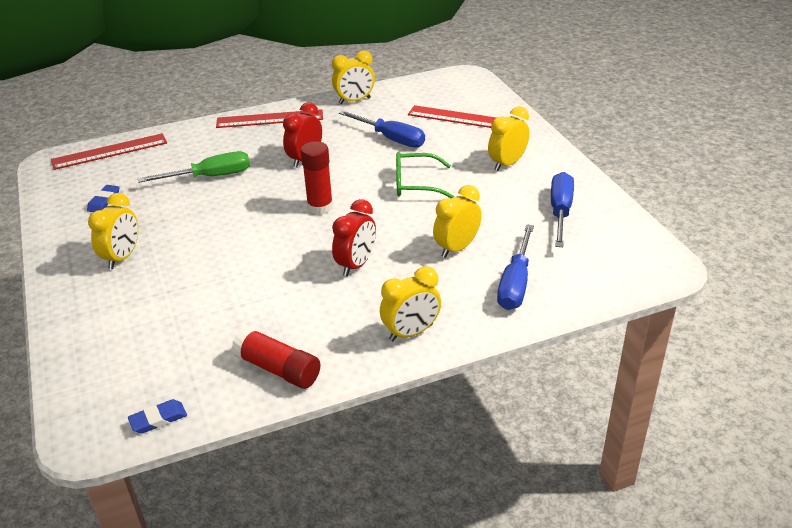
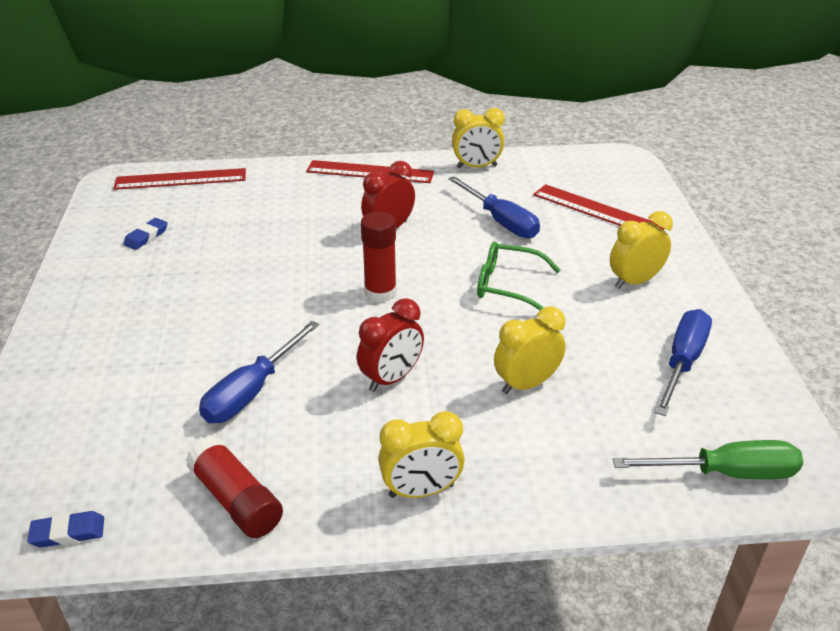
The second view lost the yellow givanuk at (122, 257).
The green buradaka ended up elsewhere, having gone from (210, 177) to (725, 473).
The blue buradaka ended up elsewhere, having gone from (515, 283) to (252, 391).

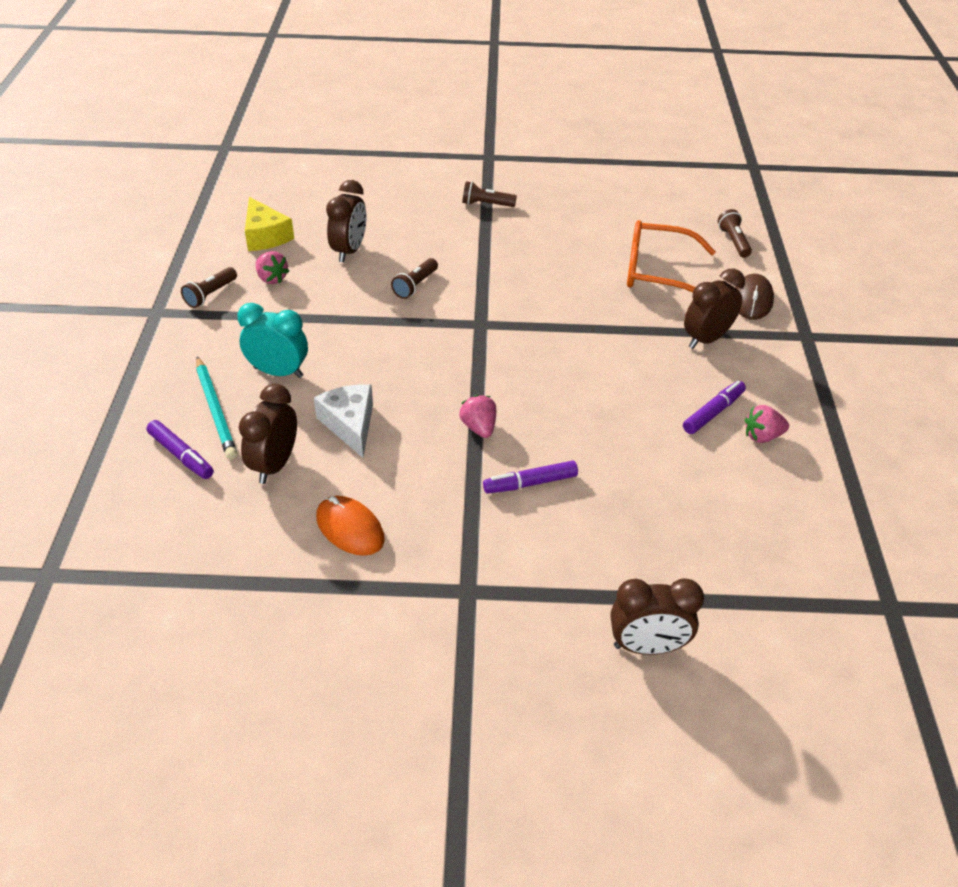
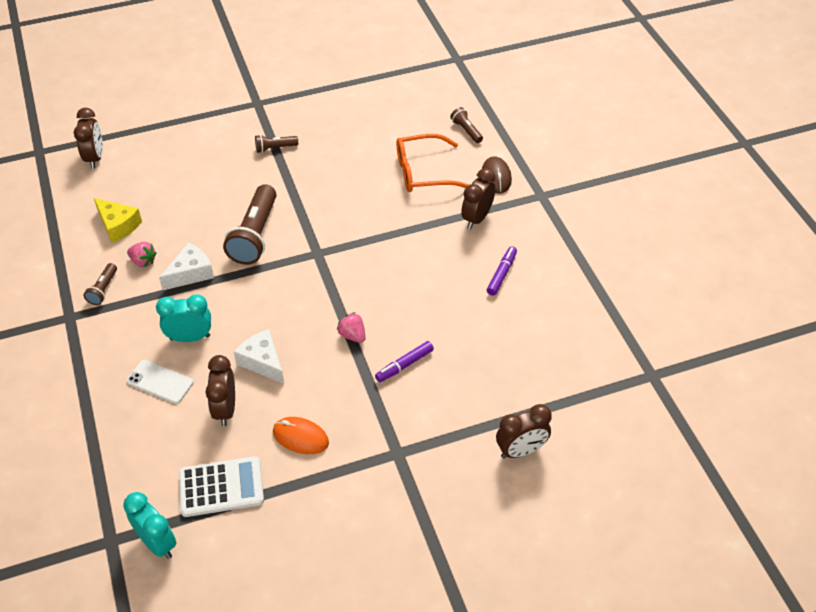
The second view lost the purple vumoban at (181, 455).
Where the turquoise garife stood at (215, 410), the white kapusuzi came to stand at (160, 382).
The brown givanuk ended up elsewhere, having gone from (349, 251) to (95, 158).
The size of the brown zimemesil at (415, 286) changed by a factor of 2.05.
The second view lost the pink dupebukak at (762, 436).
The second view gained the turquoise givanuk at (157, 543).
The second view gained the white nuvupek at (191, 273).
The second view gained the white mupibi at (221, 487).

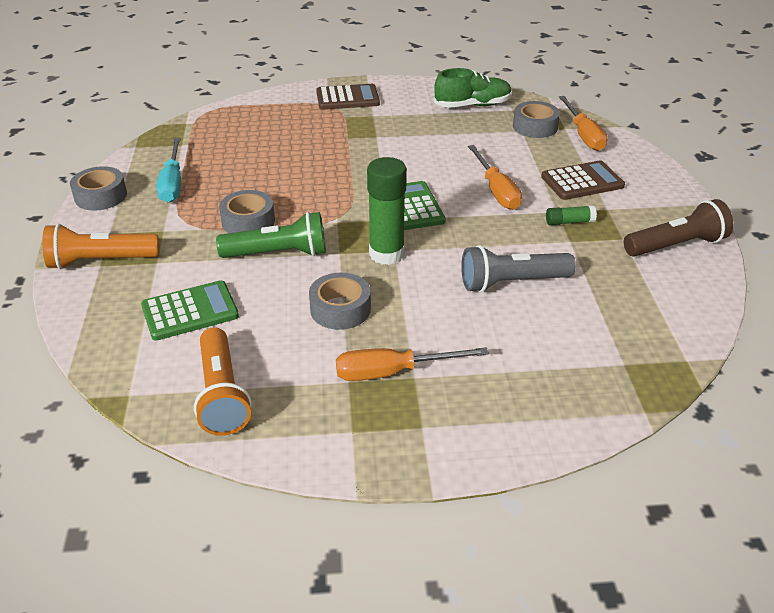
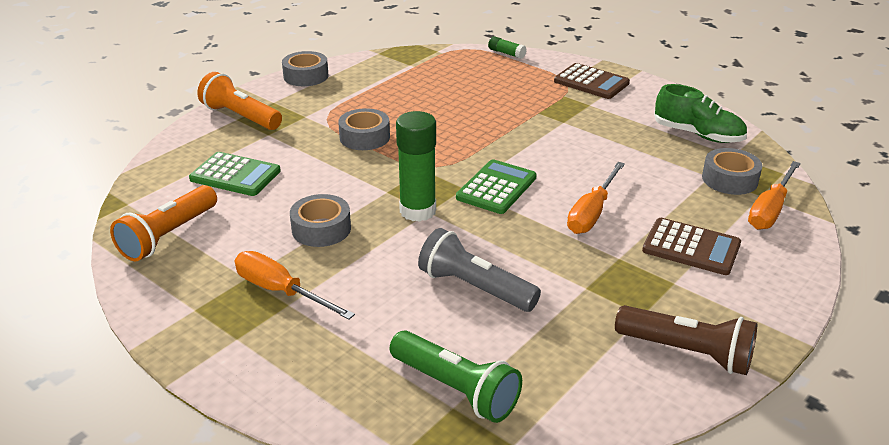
The second view lost the turquoise buradaka at (172, 183).
The green zimemesil ended up elsewhere, having gone from (278, 254) to (455, 389).
The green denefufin ended up elsewhere, having gone from (569, 222) to (506, 53).

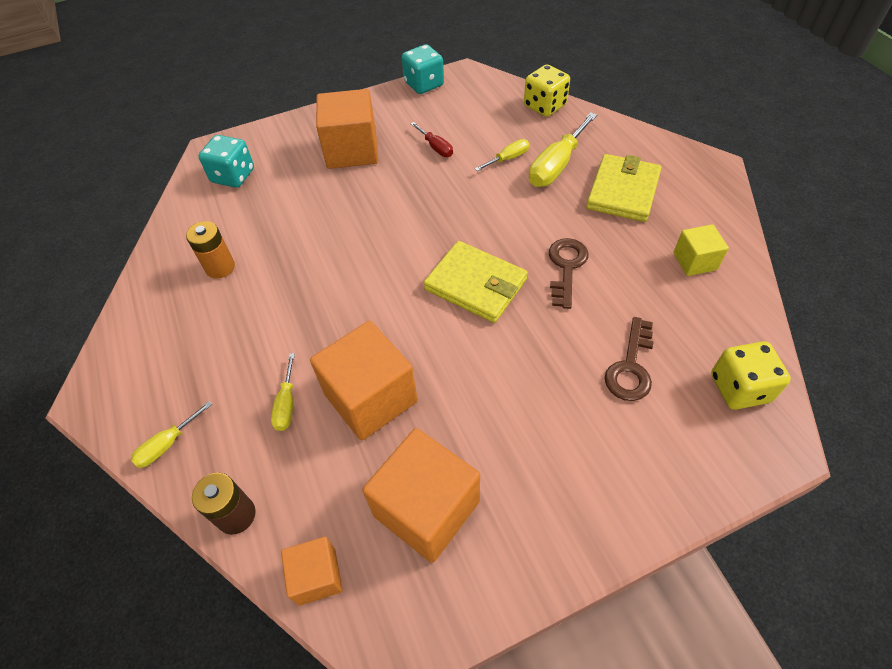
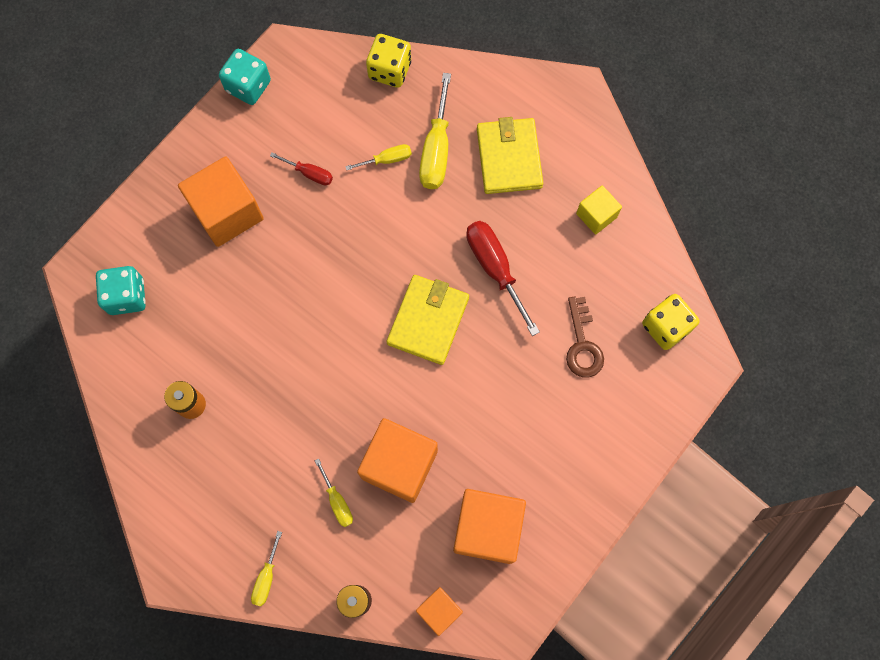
The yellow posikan at (476, 284) ended up facing another way, 75 degrees counterclockwise from before.
The yellow buradaka at (508, 159) ended up facing another way, 45 degrees clockwise from before.
Where the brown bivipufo stood at (566, 267), the red buradaka came to stand at (495, 268).

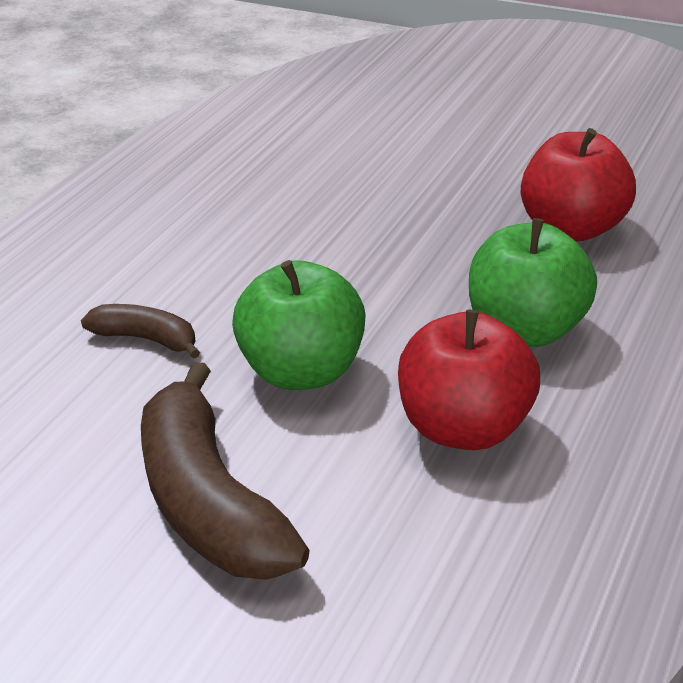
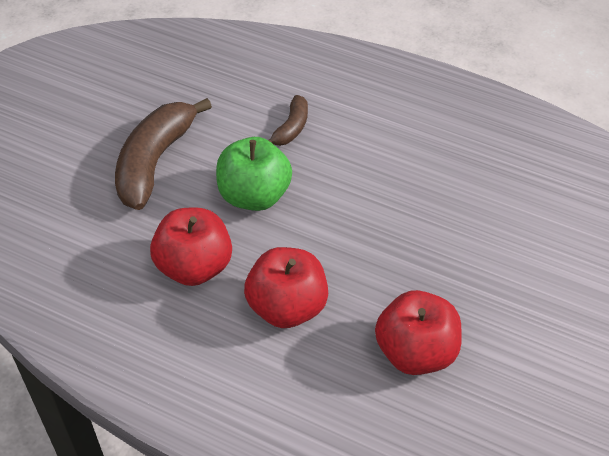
The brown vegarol at (208, 502) ended up facing another way, 45 degrees counterclockwise from before.
What was the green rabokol at (526, 330) turned into the red rabokol at (287, 307).

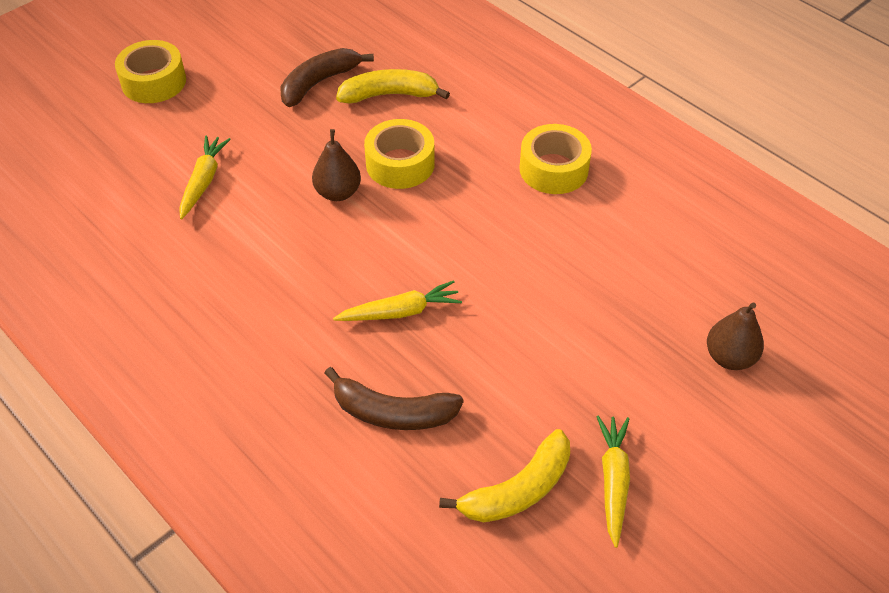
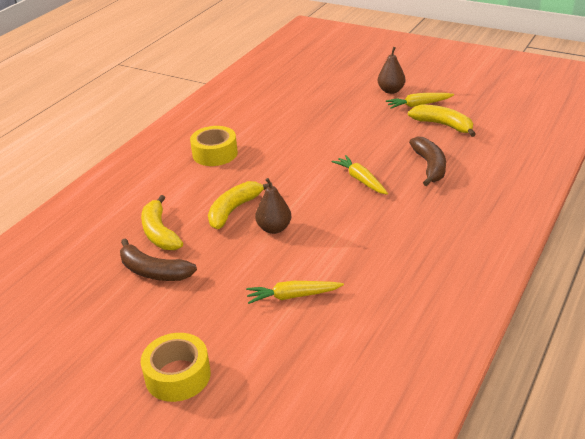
Where the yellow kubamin stood at (400, 164), the yellow vegarol came to stand at (234, 210).
The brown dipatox ended up elsewhere, having gone from (729, 357) to (391, 91).

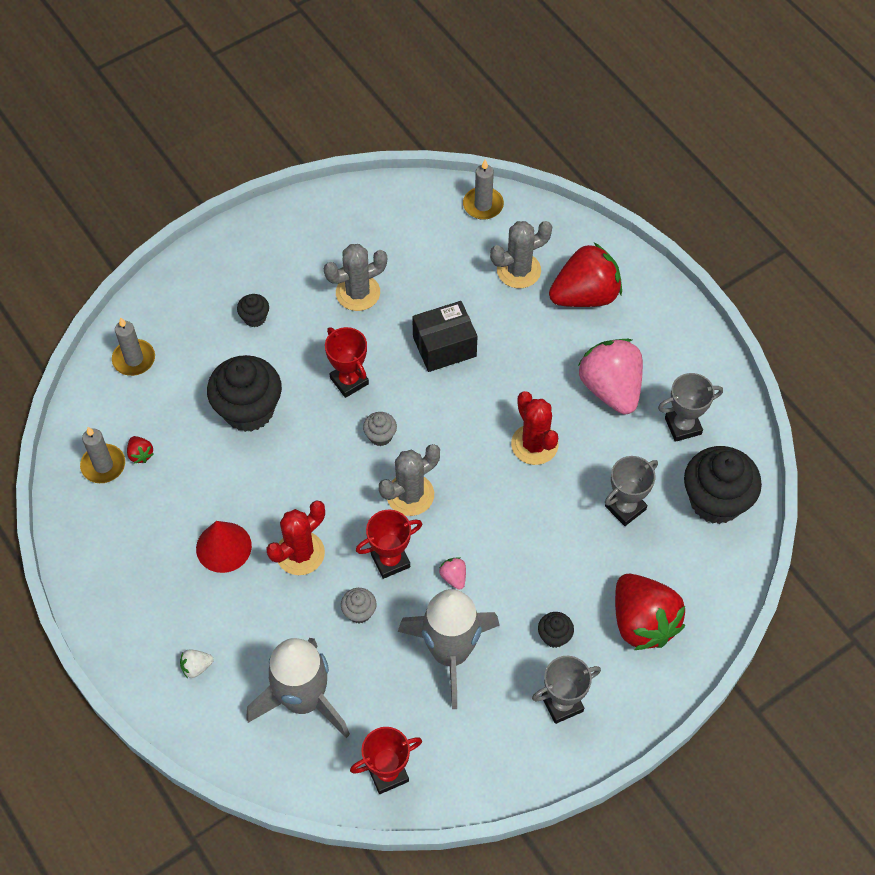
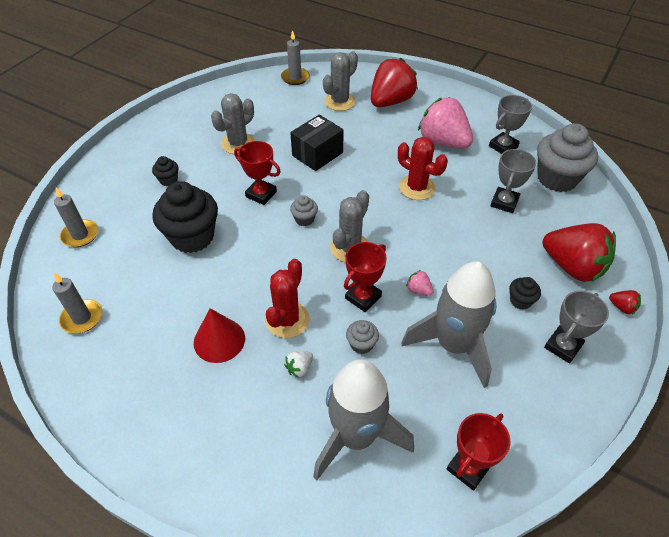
The red dupebukak ended up elsewhere, having gone from (140, 454) to (622, 307).
The white dupebukak ended up elsewhere, having gone from (196, 667) to (299, 368).
What was the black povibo at (715, 501) turned into the grey povibo at (557, 178).

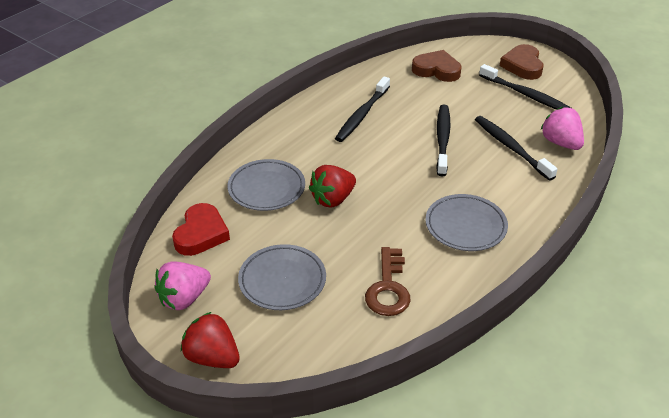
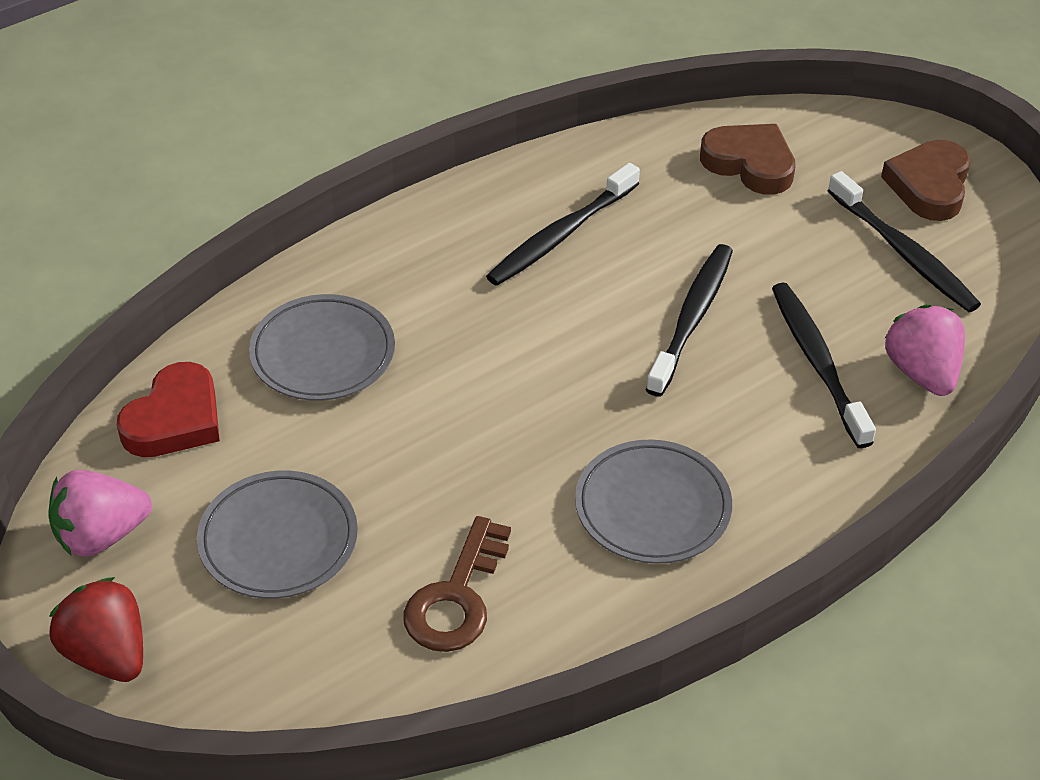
The second view lost the red dupebukak at (333, 199).

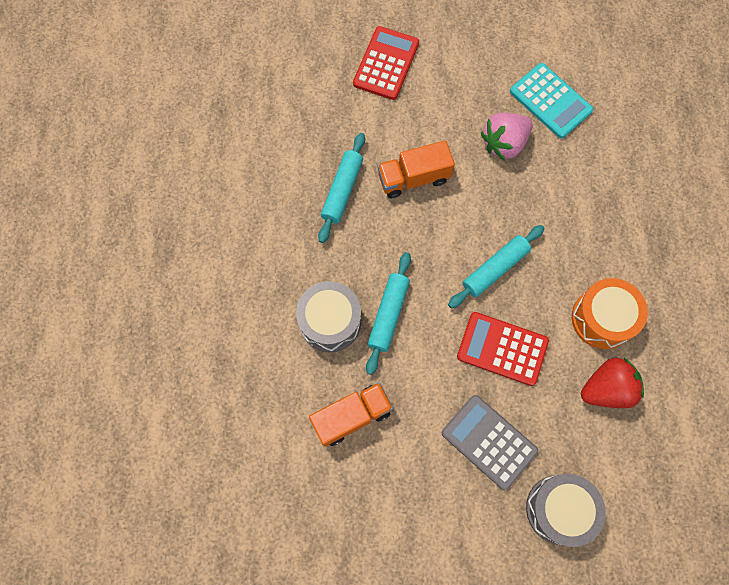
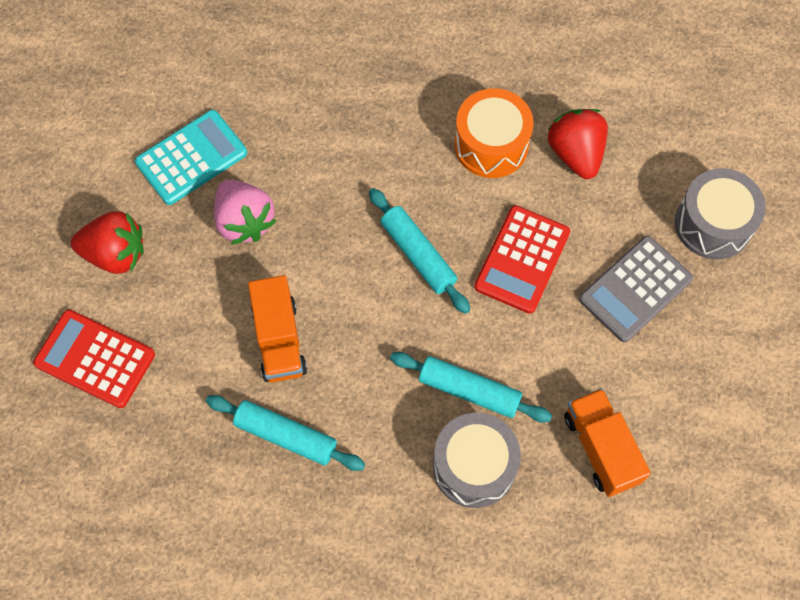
The second view gained the red dupebukak at (115, 254).

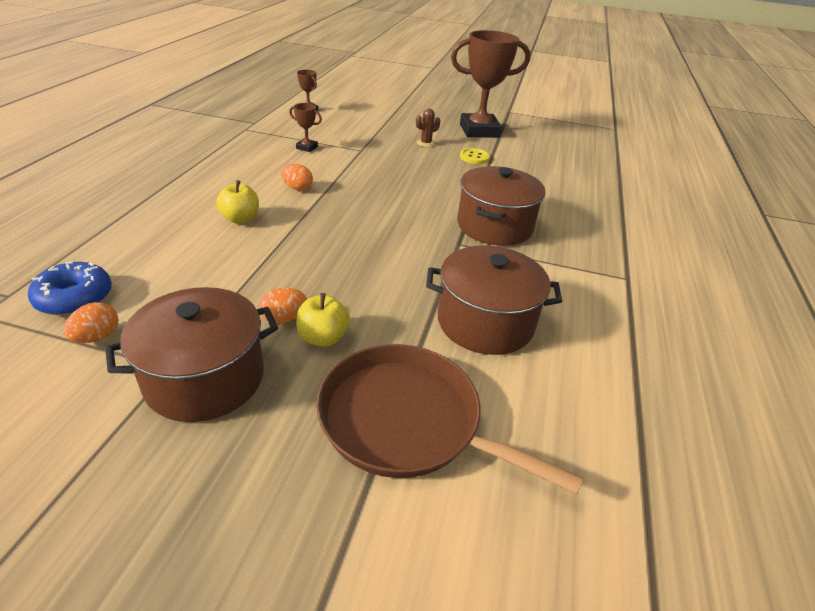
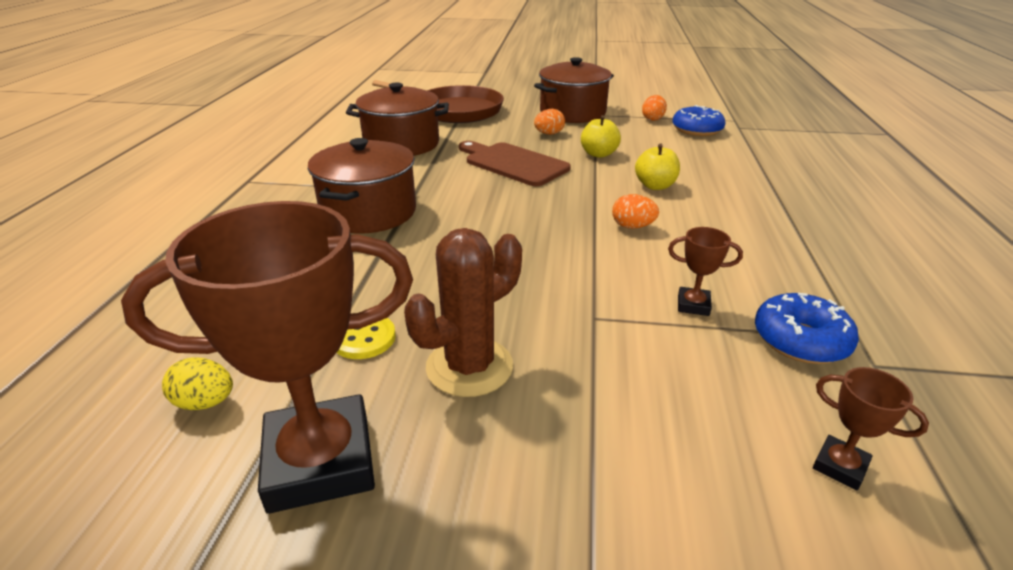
The yellow rabokol ended up elsewhere, having gone from (323, 338) to (598, 154).
The size of the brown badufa at (426, 143) changed by a factor of 1.94.
The second view gained the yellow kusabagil at (205, 402).
The second view gained the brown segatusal at (513, 163).
The second view gained the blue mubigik at (800, 340).

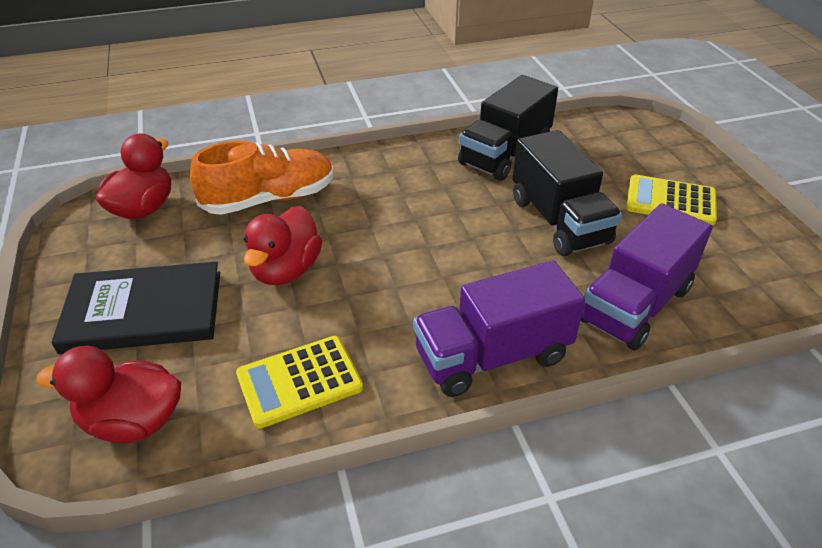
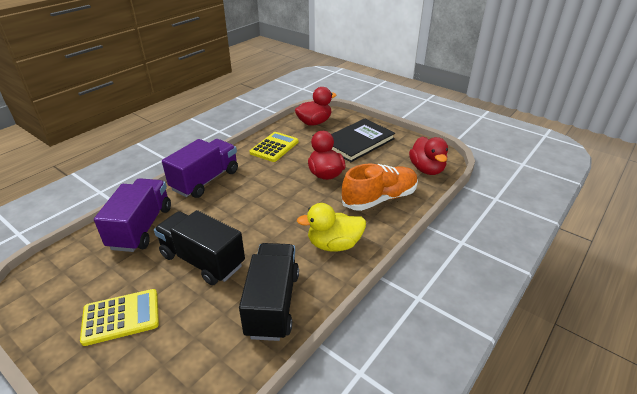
The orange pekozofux at (269, 199) ended up facing another way, 150 degrees counterclockwise from before.
The second view gained the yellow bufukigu at (334, 244).

